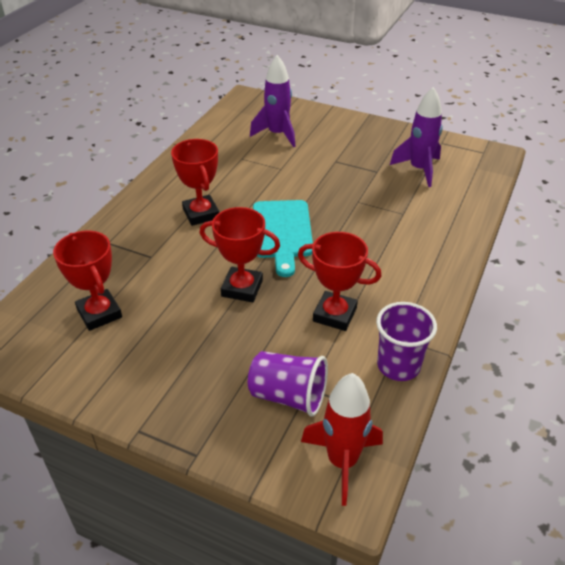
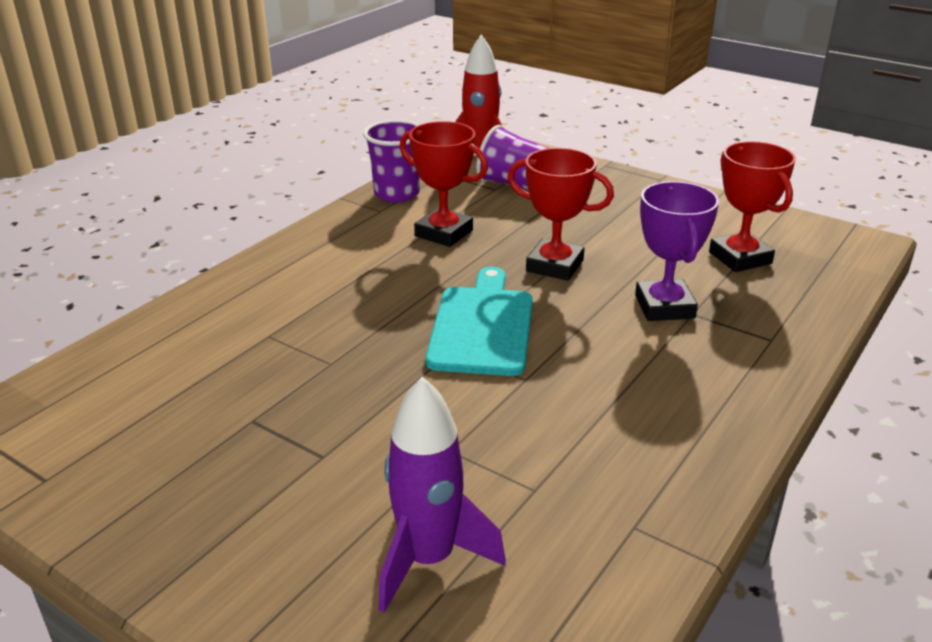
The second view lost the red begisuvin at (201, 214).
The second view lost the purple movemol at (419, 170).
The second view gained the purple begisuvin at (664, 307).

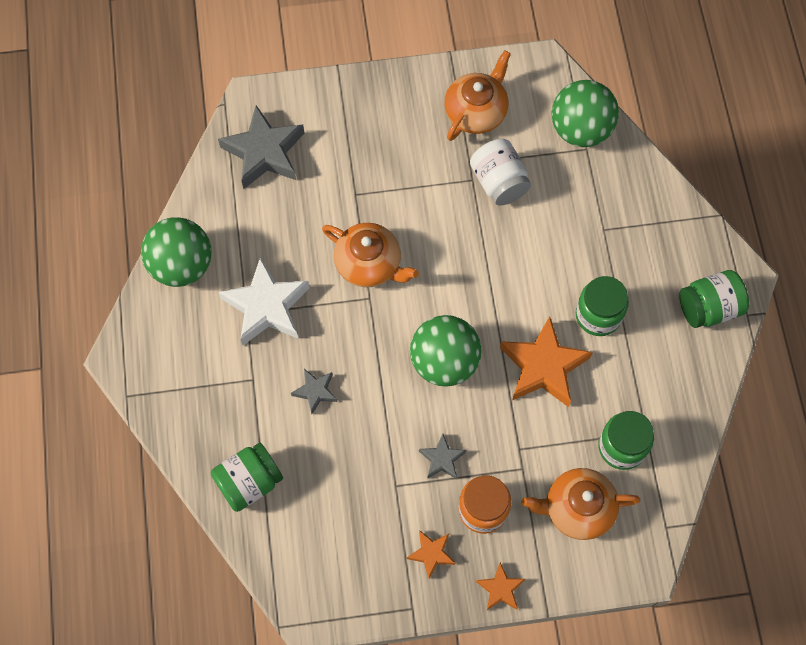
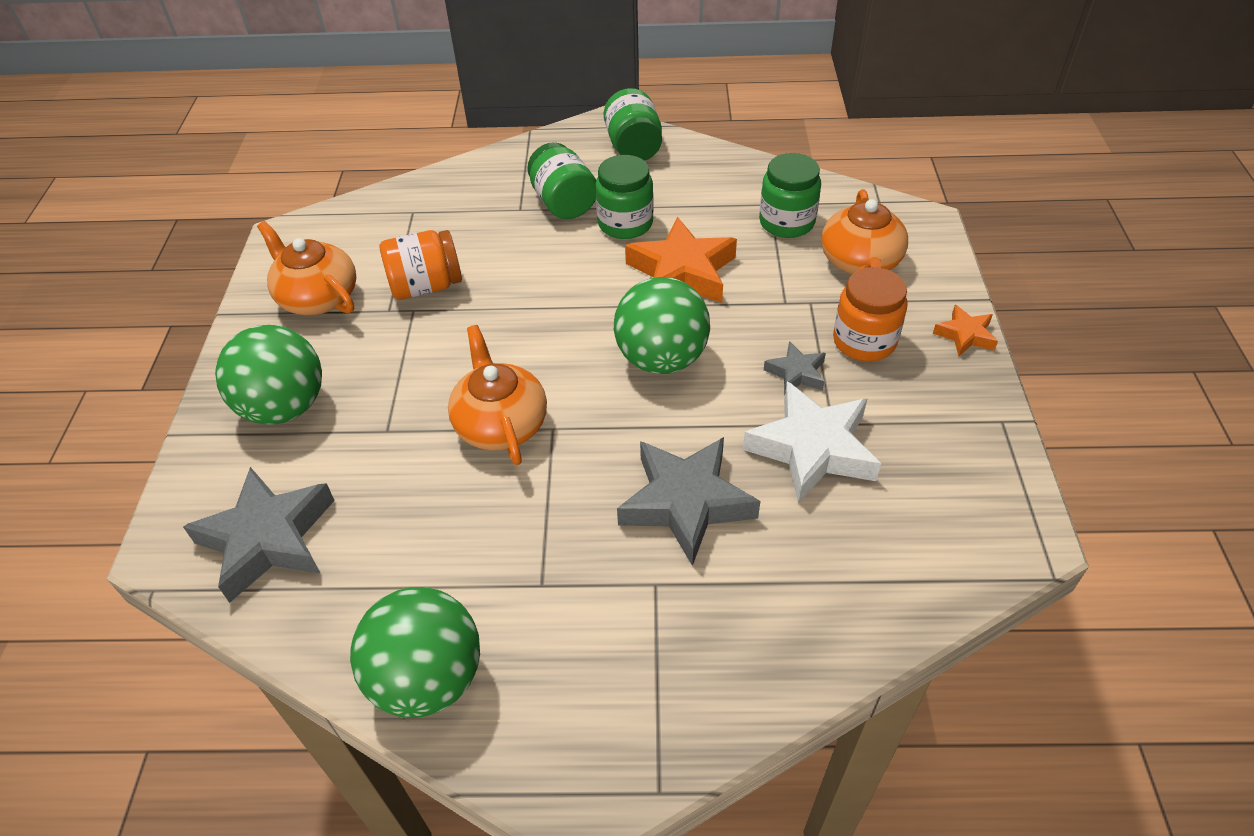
The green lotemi ended up elsewhere, having gone from (249, 482) to (564, 203).
The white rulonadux ended up elsewhere, having gone from (266, 306) to (812, 448).
The size of the grey rulonadux at (315, 391) changed by a factor of 1.98.
The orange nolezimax at (369, 264) ended up facing another way, 60 degrees counterclockwise from before.
The second view lost the orange rulonadux at (431, 554).
What was the white lotemi at (499, 182) turned into the orange lotemi at (426, 286).
The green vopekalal ended up elsewhere, having gone from (580, 129) to (285, 407).

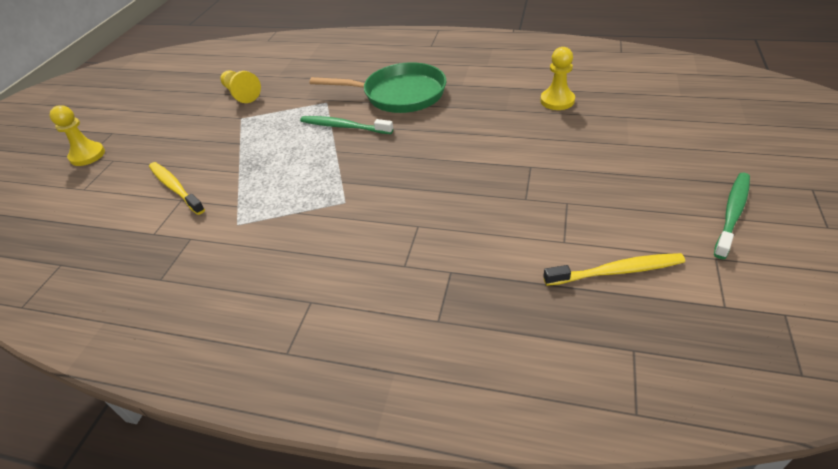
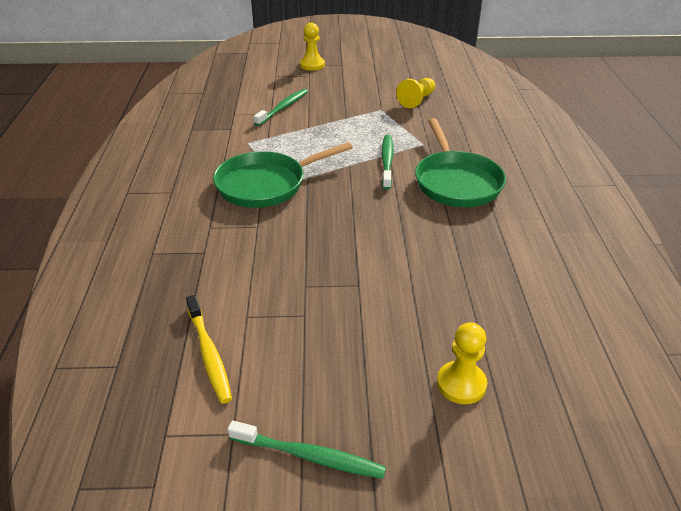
What was the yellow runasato at (175, 188) turned into the green runasato at (283, 108).
The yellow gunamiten ended up elsewhere, having gone from (557, 101) to (461, 384).
The second view gained the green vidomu at (266, 184).

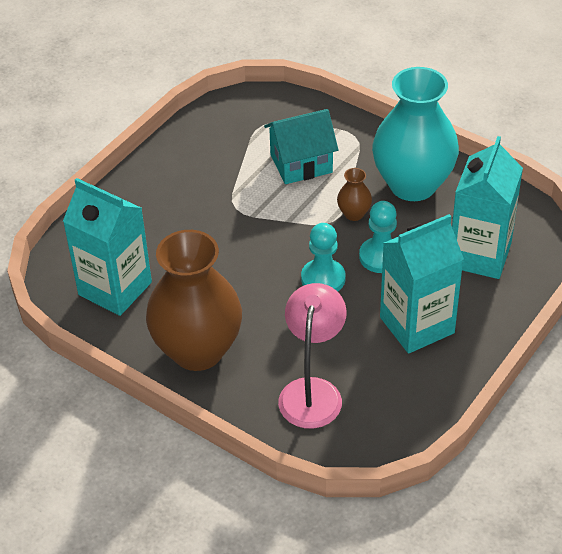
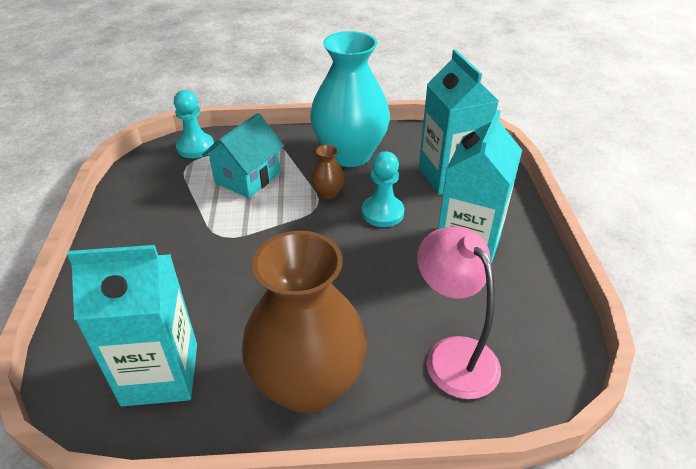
The turquoise gunamiten ended up elsewhere, having gone from (323, 279) to (195, 147).

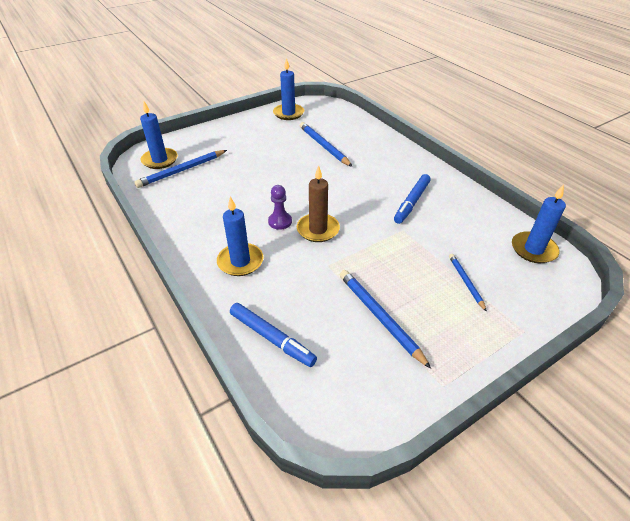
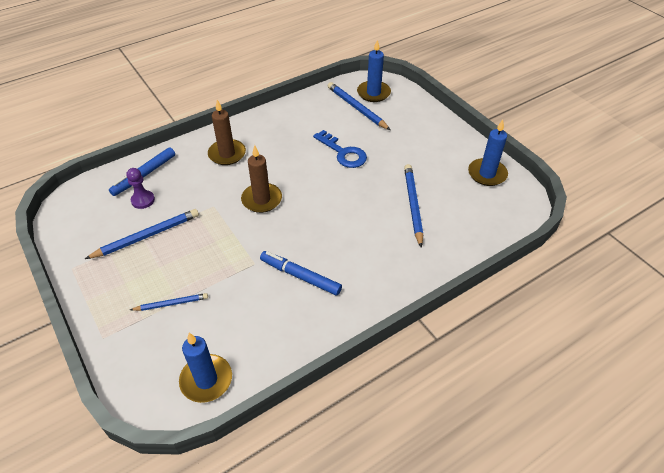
What was the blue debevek at (240, 261) turned into the brown debevek at (227, 154).
The purple gunamiten ended up elsewhere, having gone from (280, 221) to (143, 200).
The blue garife at (324, 146) ended up facing another way, 60 degrees counterclockwise from before.
The second view gained the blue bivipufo at (343, 153).

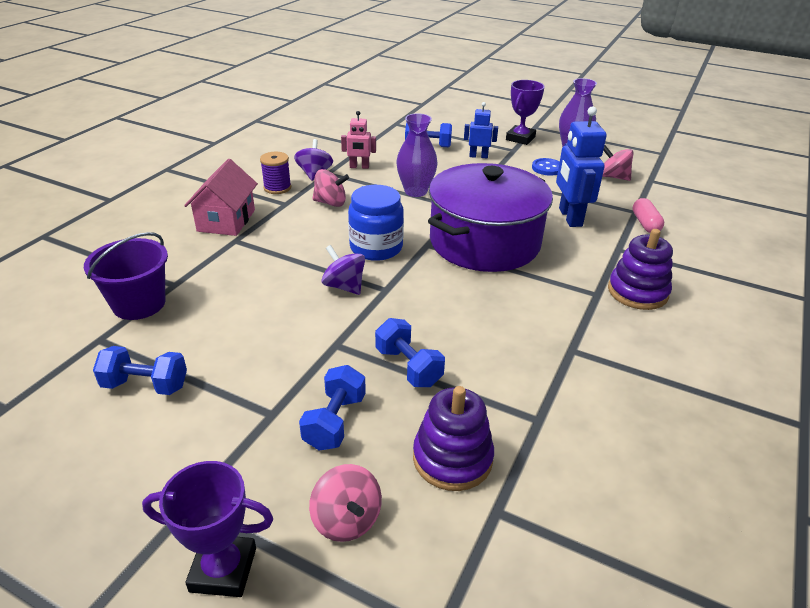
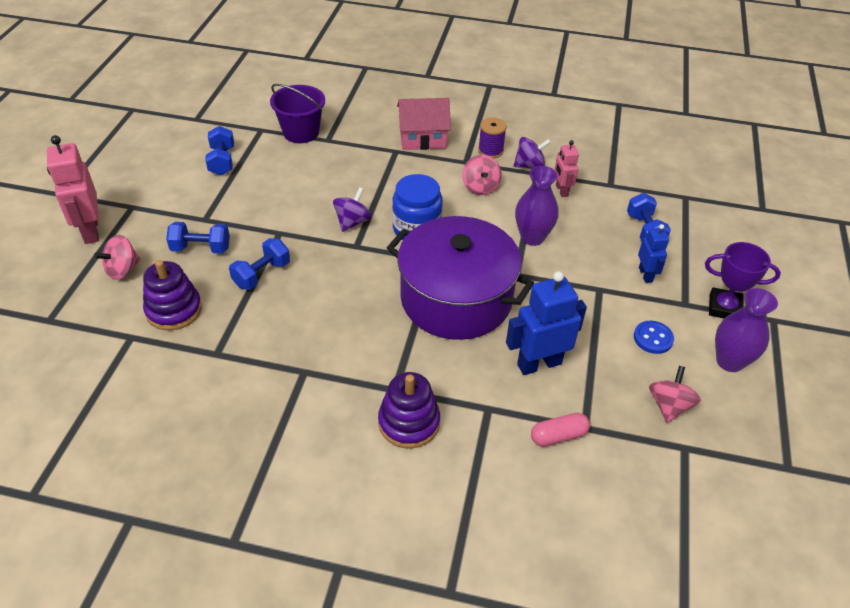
Where the purple begisuvin stood at (223, 569), the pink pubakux came to stand at (90, 231).

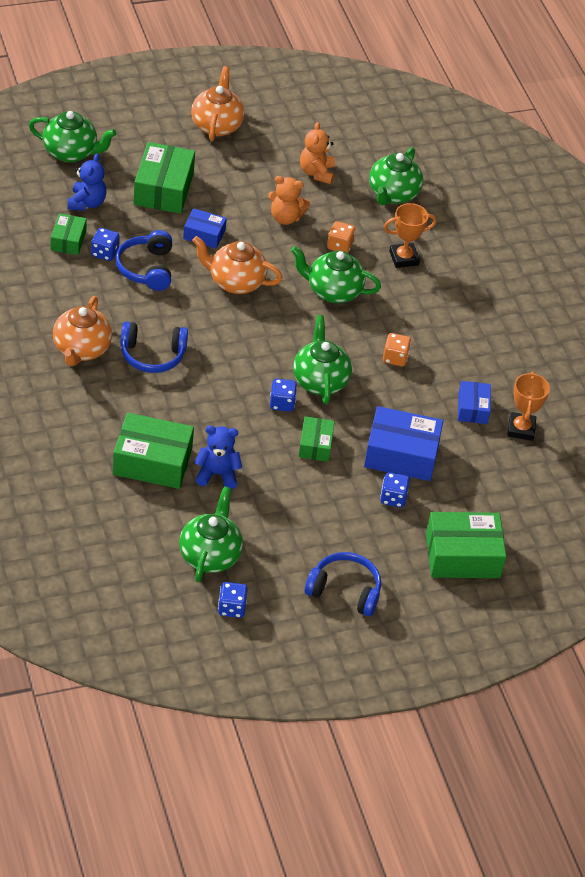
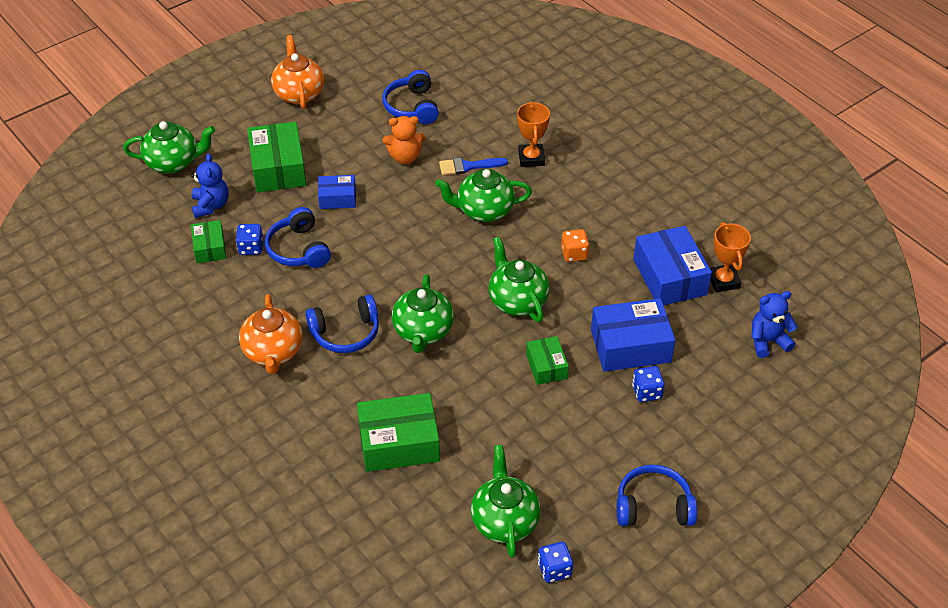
The second view lost the orange nolezimax at (235, 282).
The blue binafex ended up elsewhere, having gone from (217, 474) to (768, 341).
The second view lost the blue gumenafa at (282, 403).
Where the orange binafex stood at (316, 173), the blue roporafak came to stand at (412, 107).
Where the orange gumenafa stood at (339, 246), the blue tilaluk came to stand at (468, 166).
The green nolezimax ended up elsewhere, having gone from (393, 194) to (423, 332).
The orange begisuvin at (403, 258) ended up facing another way, 60 degrees counterclockwise from before.
The second view lost the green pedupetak at (462, 556).
The size of the blue pedupetak at (472, 408) changed by a factor of 1.76.

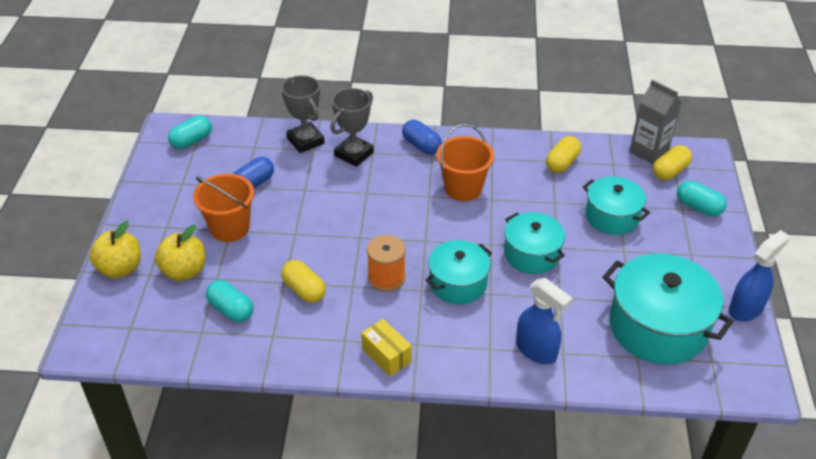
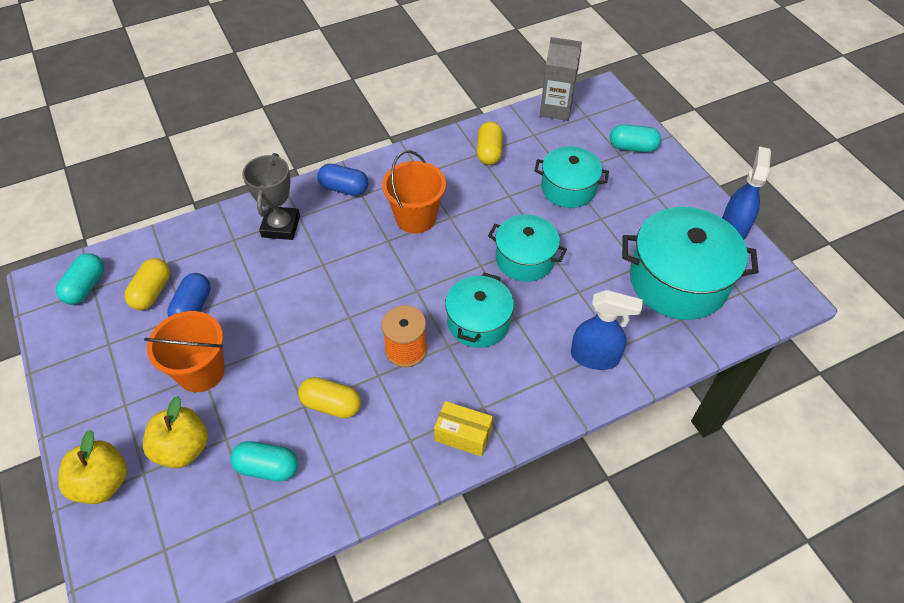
The second view lost the grey begisuvin at (305, 141).
The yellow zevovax ended up elsewhere, having gone from (670, 171) to (152, 292).

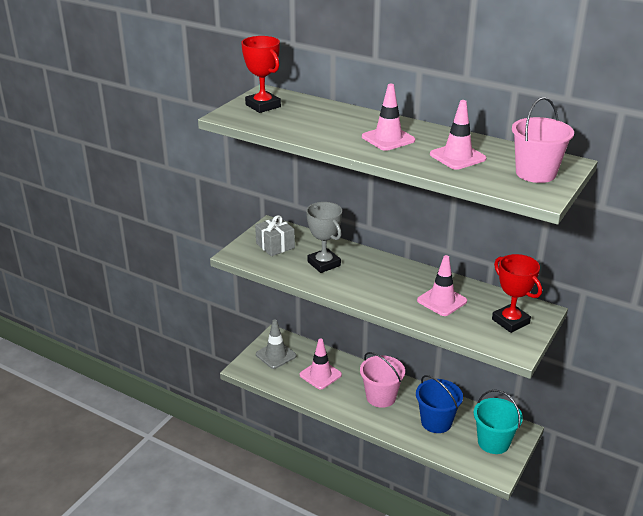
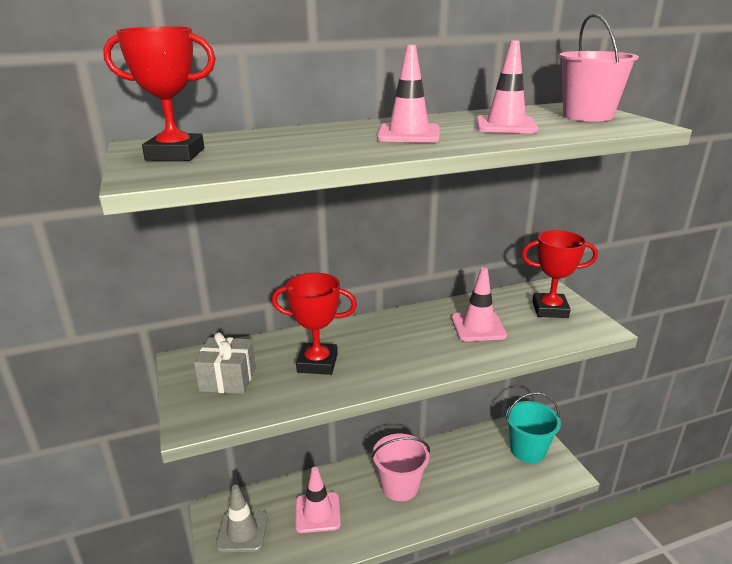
What was the grey begisuvin at (324, 264) turned into the red begisuvin at (317, 363).
The second view lost the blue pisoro at (436, 422).

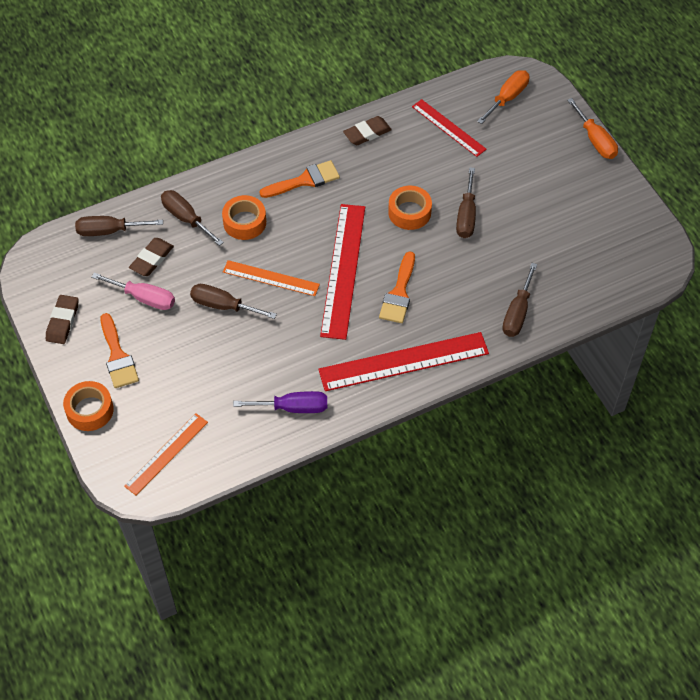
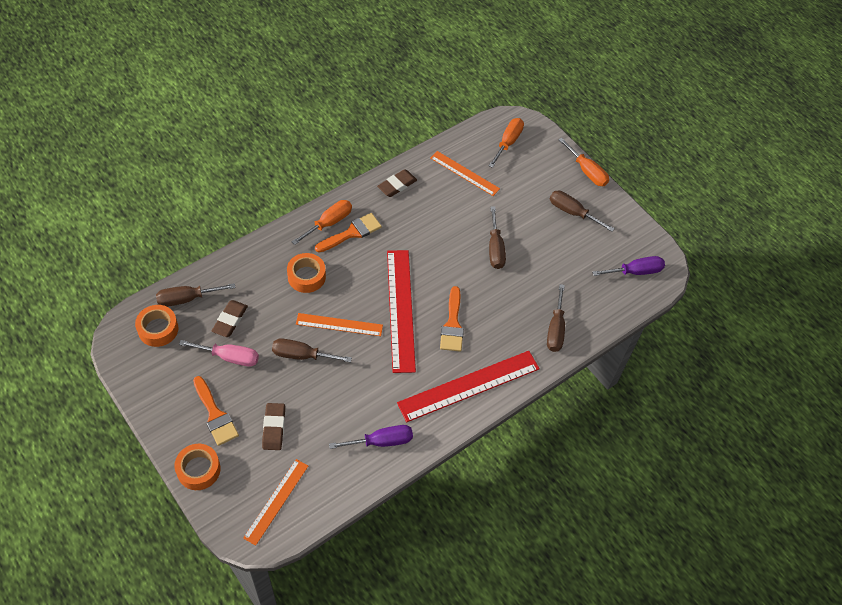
The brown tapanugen ended up elsewhere, having gone from (63, 321) to (274, 428).
The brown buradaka ended up elsewhere, having gone from (186, 218) to (572, 212).
The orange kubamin ended up elsewhere, having gone from (409, 212) to (158, 329).
What was the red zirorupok at (448, 128) turned into the orange zirorupok at (464, 173).
The second view gained the orange buradaka at (329, 223).
The second view gained the purple buradaka at (635, 271).

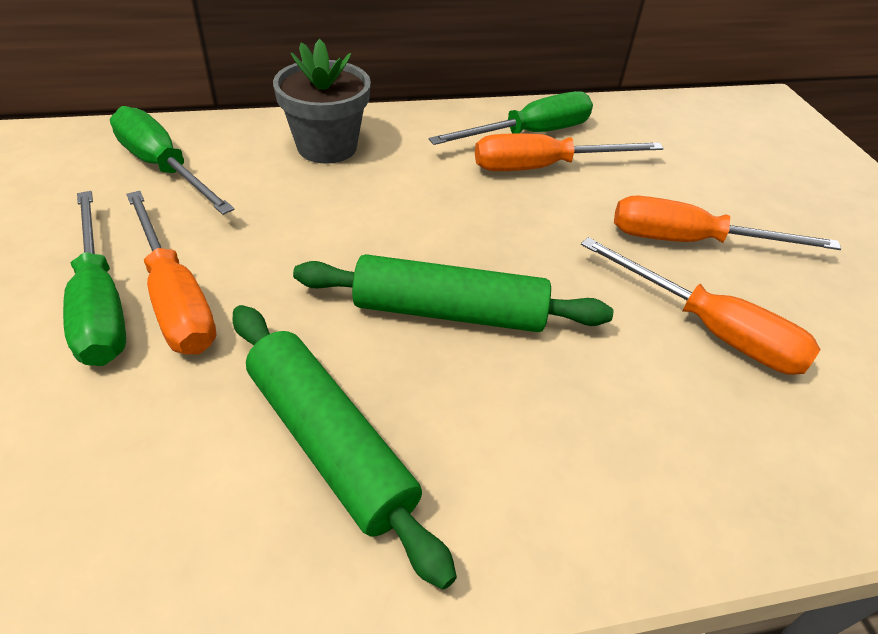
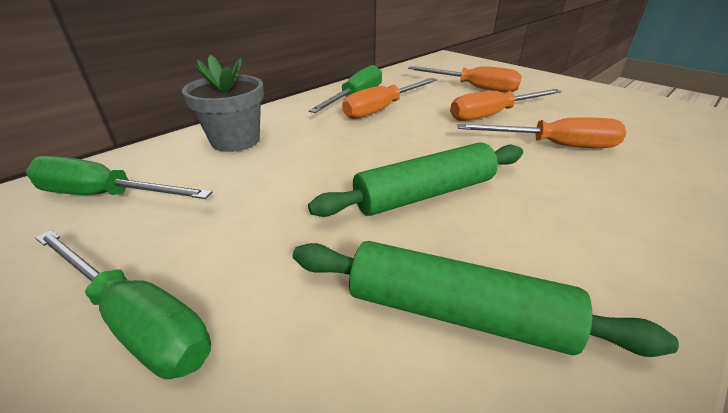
The orange buradaka ended up elsewhere, having gone from (175, 298) to (473, 88).

